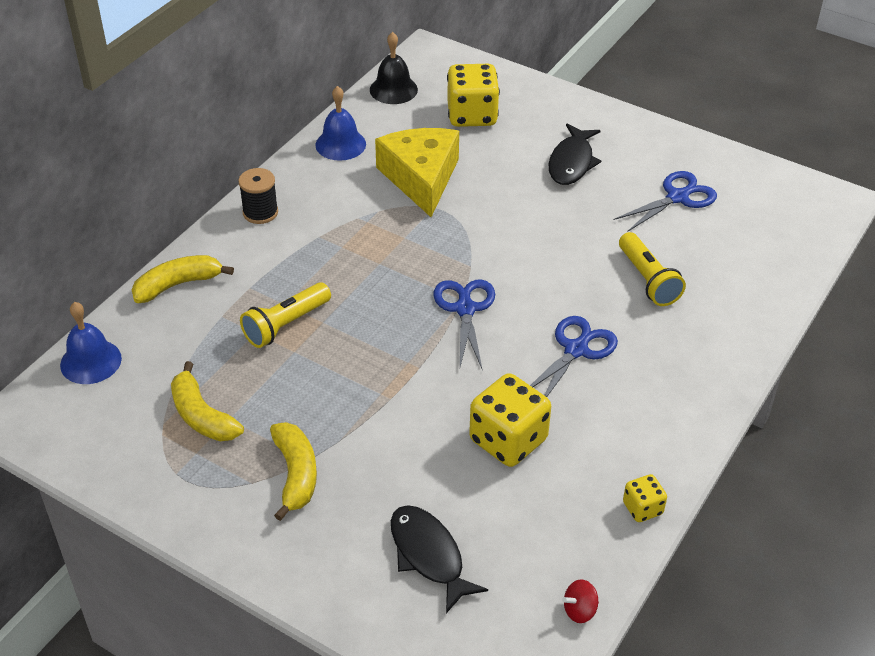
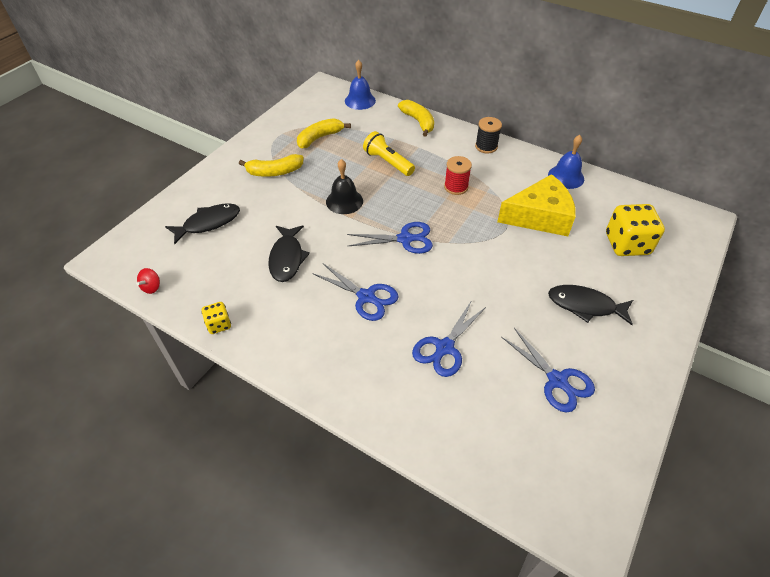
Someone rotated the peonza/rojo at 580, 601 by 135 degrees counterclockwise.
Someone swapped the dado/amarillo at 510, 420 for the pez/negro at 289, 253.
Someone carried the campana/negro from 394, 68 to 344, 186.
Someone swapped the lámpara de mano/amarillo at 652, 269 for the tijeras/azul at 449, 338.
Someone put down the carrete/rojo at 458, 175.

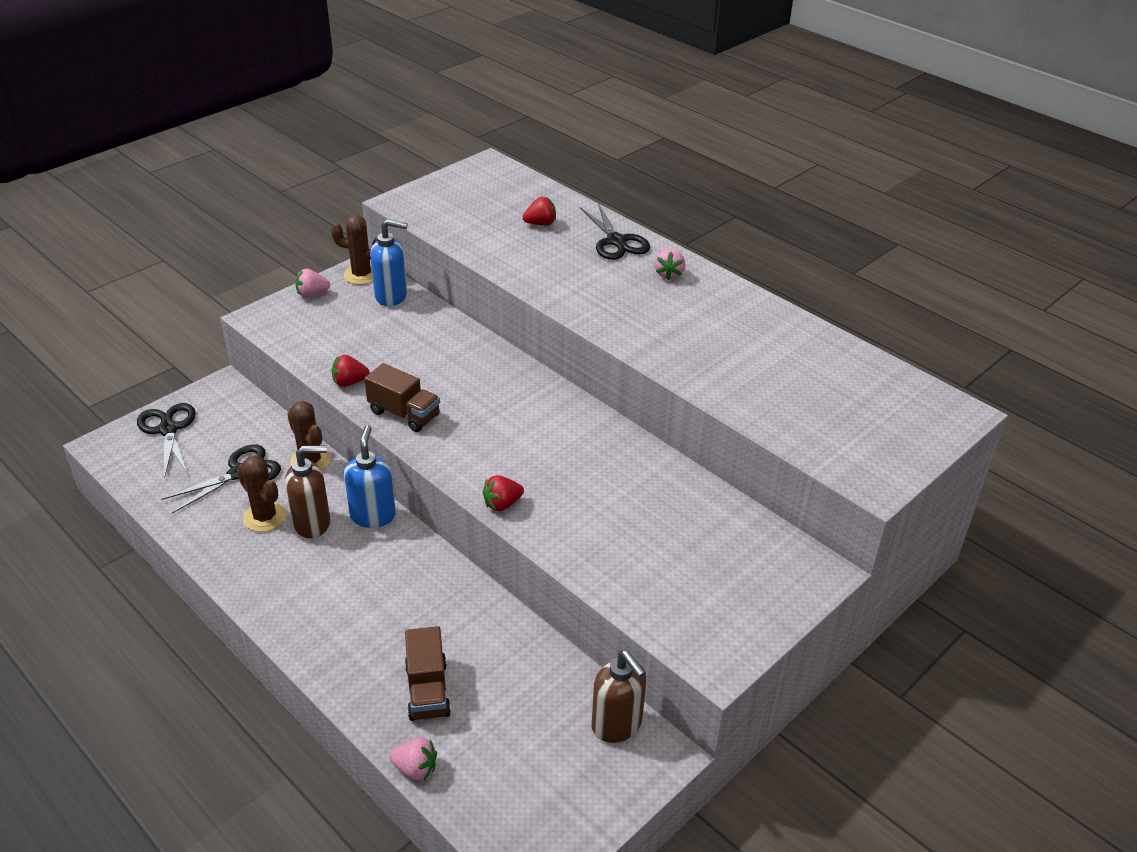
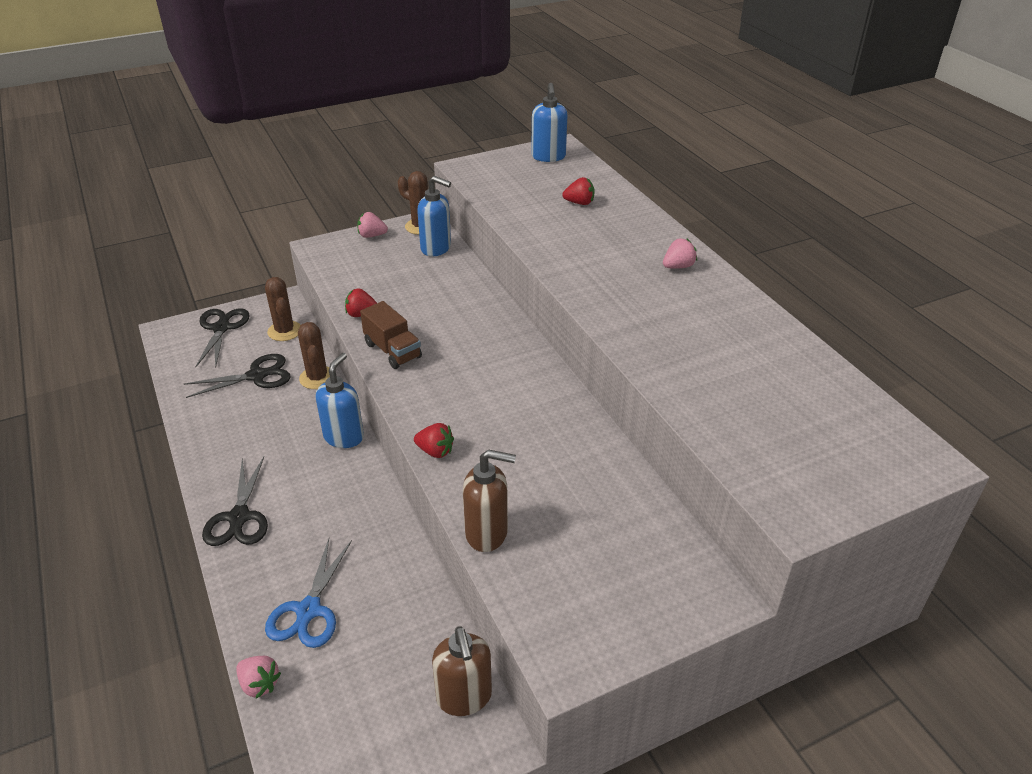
Someone carried the tijeras/negro from 615, 231 to 235, 501.
Someone carried the cactus/marrón from 261, 494 to 283, 309.
Someone swapped the camión/marrón at 428, 673 for the tijeras/azul at 308, 593.
Someone rotated the fresa/rojo at 503, 493 by 150 degrees counterclockwise.
Someone carried the dispensador de jabón/marrón from 307, 491 to 489, 500.
Someone put down the dispensador de jabón/azul at 549, 122.
Someone rotated the fresa/rosa at 670, 264 by 150 degrees counterclockwise.

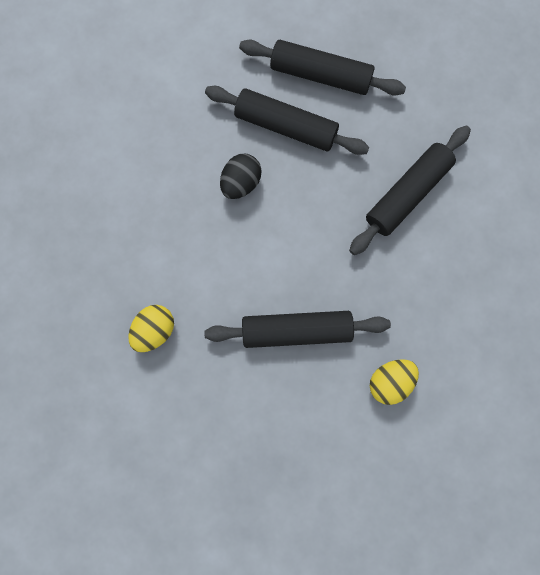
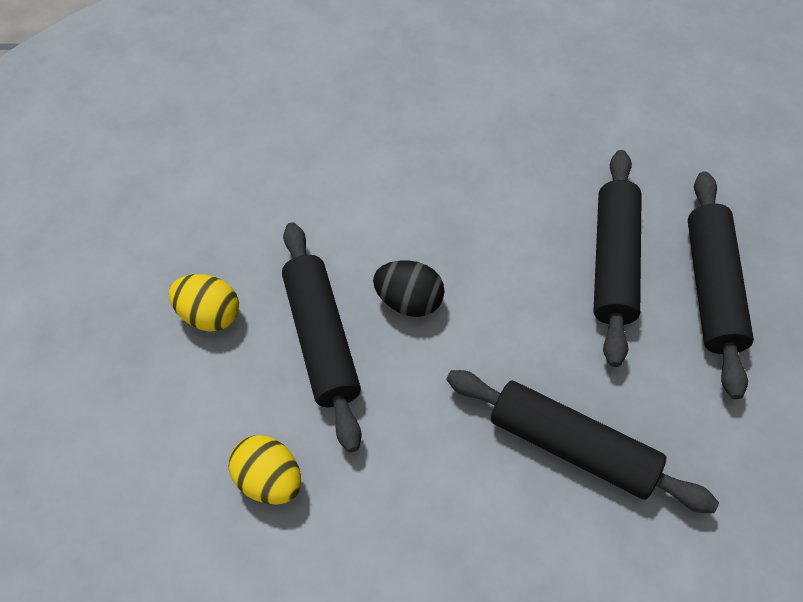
Someone carried the huevo/amarillo from 151, 328 to 204, 303.
Someone carried the huevo/negro from 241, 176 to 409, 288.

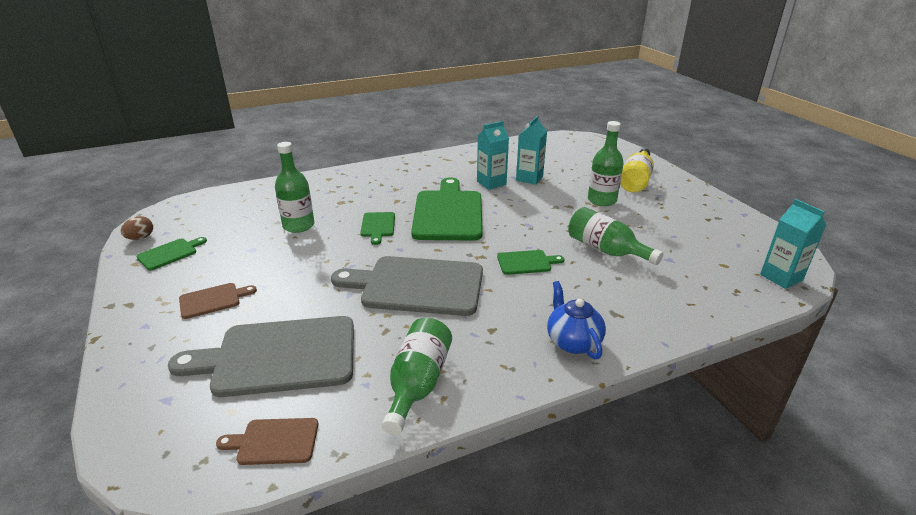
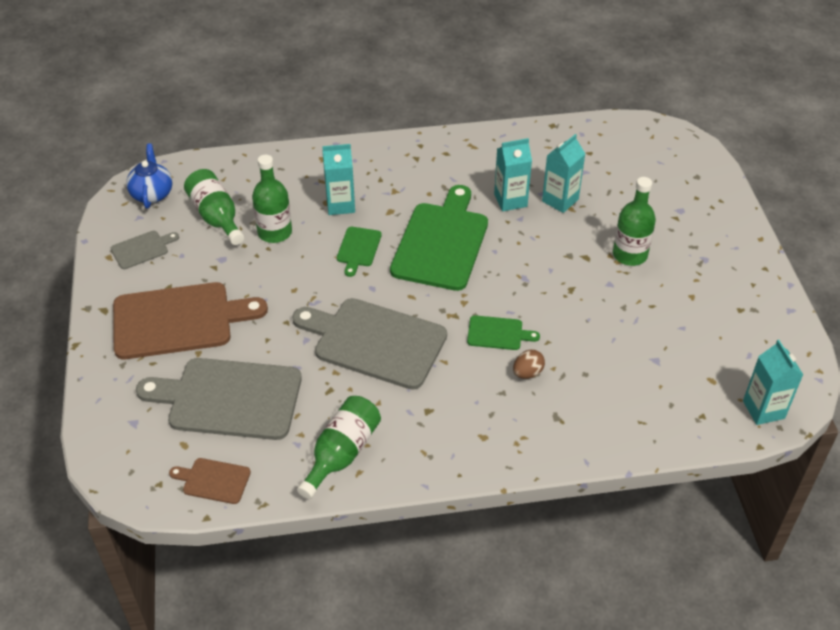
Someone repainted the tabla de cortar/verde at 171, 253, which became the tabla de cortar/gris at 145, 250.
Someone scaled the tabla de cortar/marrón at 218, 301 by 2.16.
Someone carried the tetera/azul from 576, 320 to 149, 176.
Someone carried the botella/verde from 615, 236 to 214, 207.
Someone put down the cartón de leche/turquesa at 338, 179.
Someone carried the huevo/marrón from 137, 228 to 529, 364.
Someone took away the botella/amarillo at 637, 170.

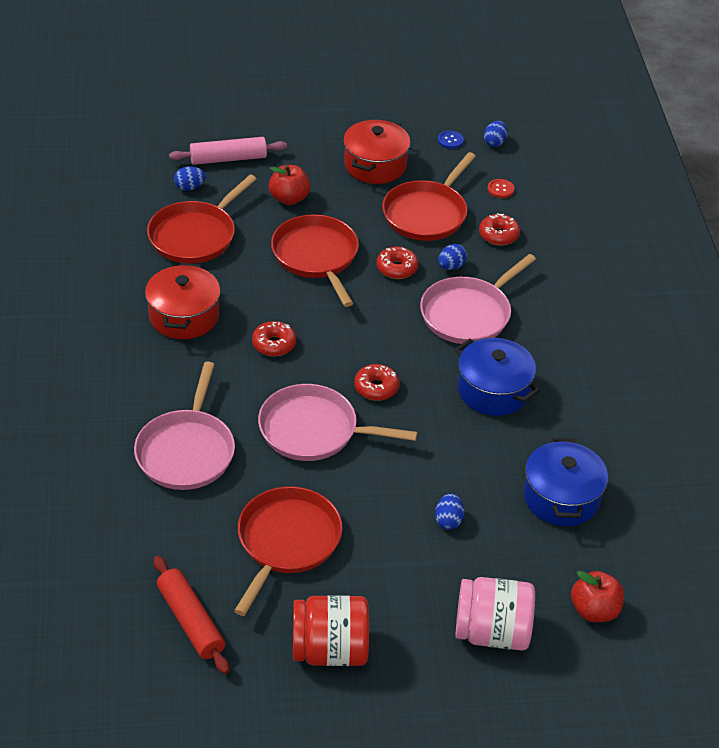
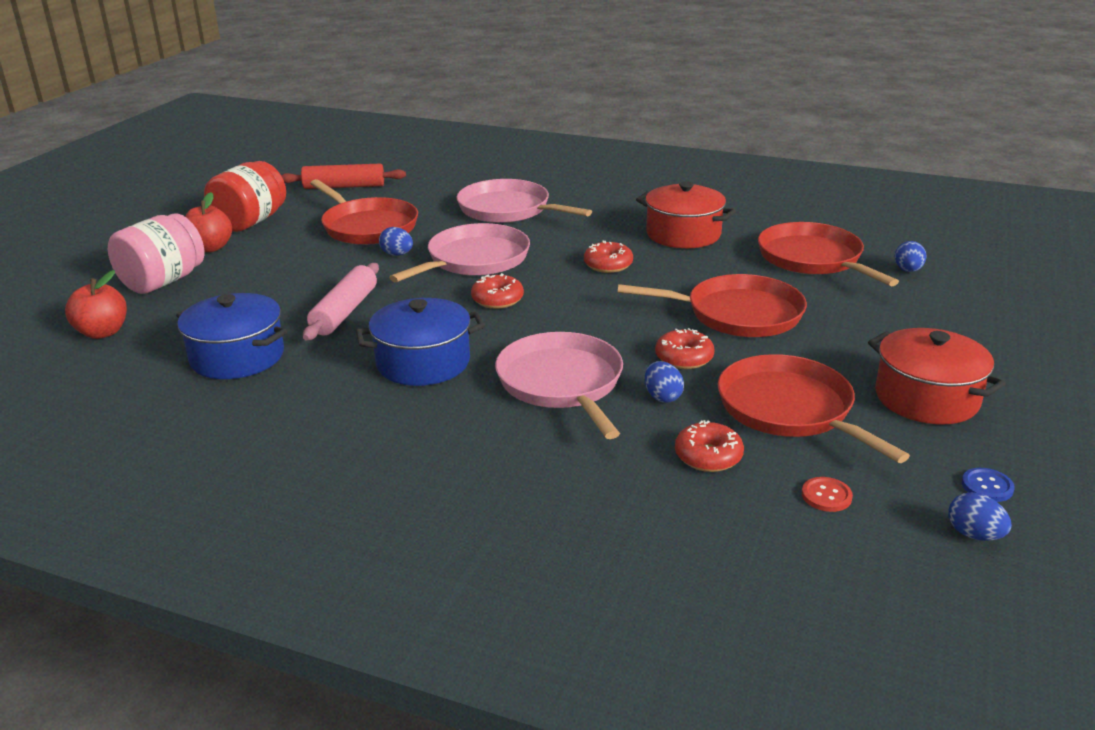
Someone carried the manzana/rojo from 289, 185 to 208, 222.
Someone carried the rodillo/rosa from 228, 151 to 341, 301.
Someone carried the huevo/azul from 449, 511 to 396, 241.

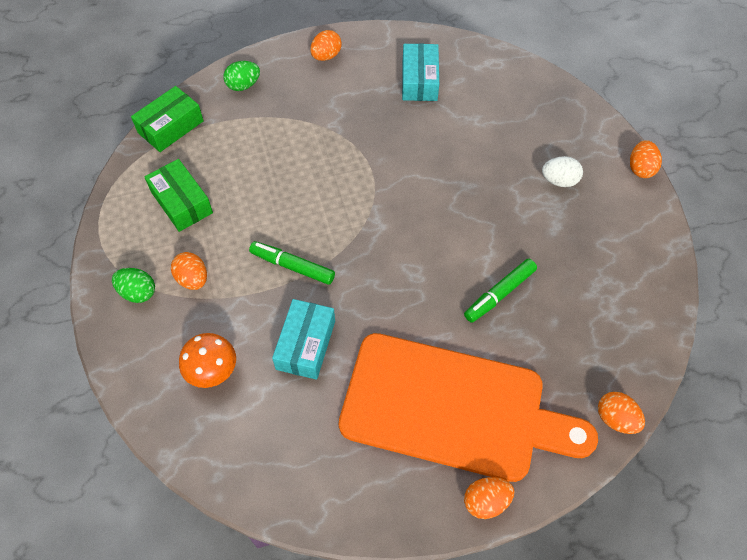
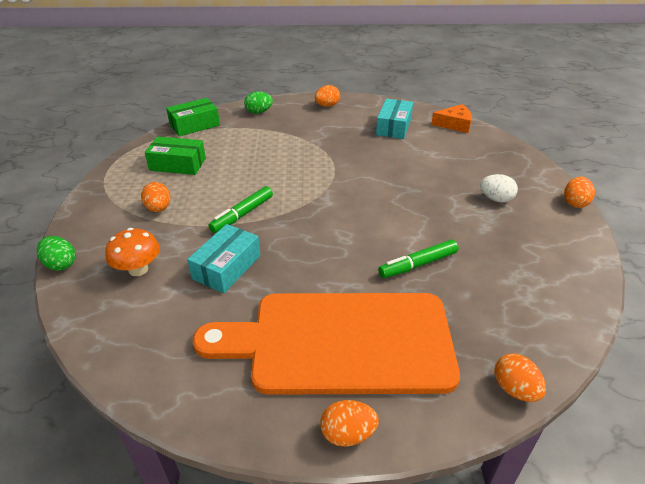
Someone carried the huevo/verde from 133, 285 to 56, 253.
Someone rotated the caja/verde at 178, 195 by 60 degrees counterclockwise.
Someone rotated the tabla de cortar/naranja at 468, 407 by 150 degrees clockwise.
Someone rotated the rotulador/verde at 292, 263 by 90 degrees counterclockwise.
Someone put down the queso/naranja at 451, 118.

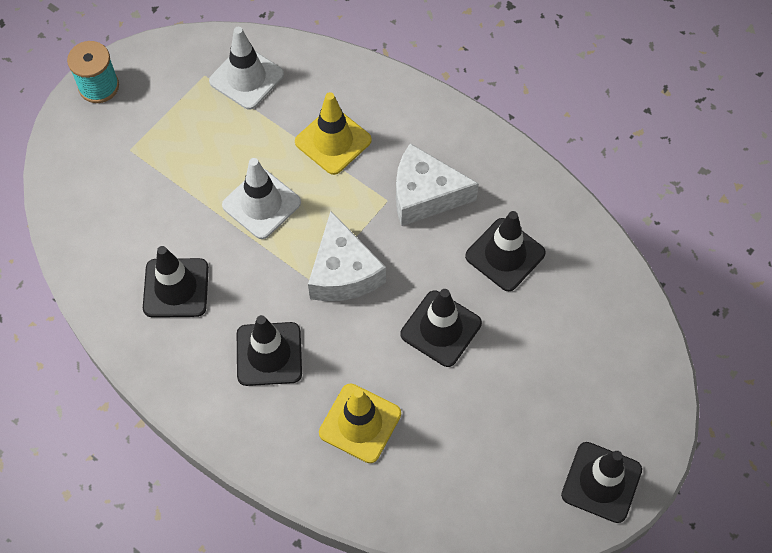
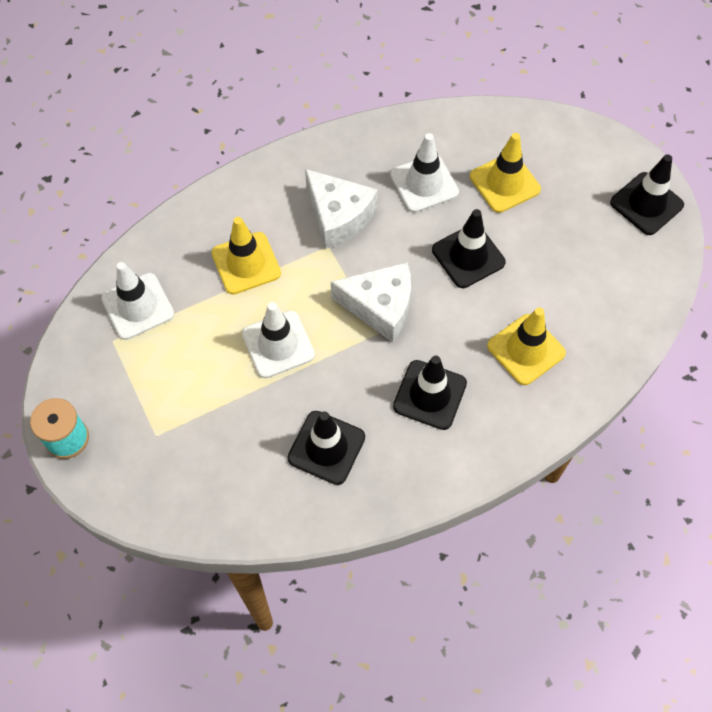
Someone rotated the queso/blanco at 437, 184 by 75 degrees counterclockwise.
Someone repainted the cono de tráfico/negro at 505, 251, which became the cono de tráfico/blanco at 424, 173.
Someone put down the cono de tráfico/amarillo at 505, 173.

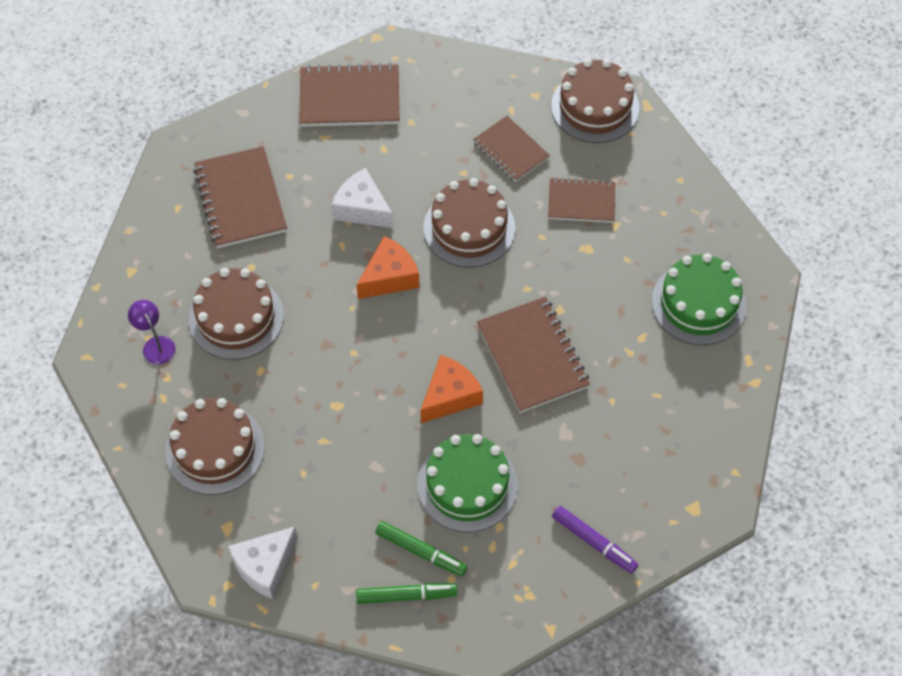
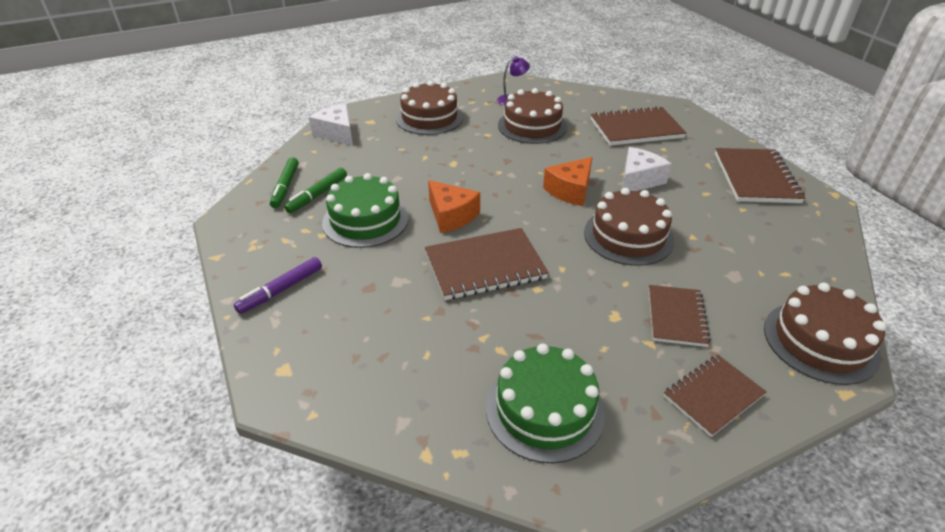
Someone rotated the queso/naranja at 388, 267 by 75 degrees clockwise.
Someone carried the cuaderno/marrón from 511, 149 to 715, 396.

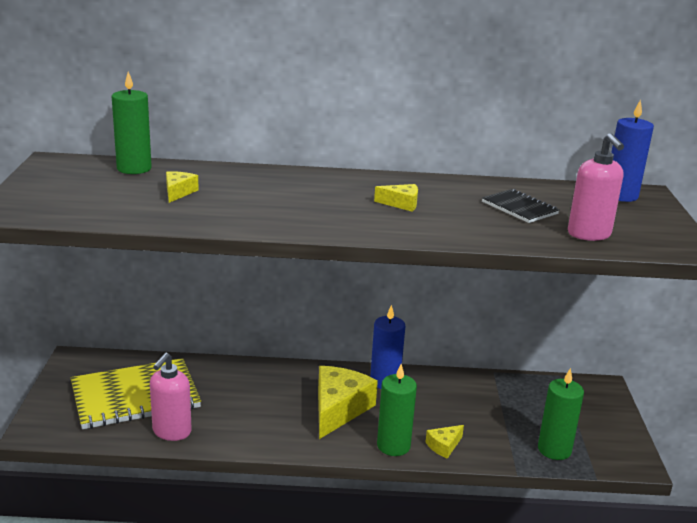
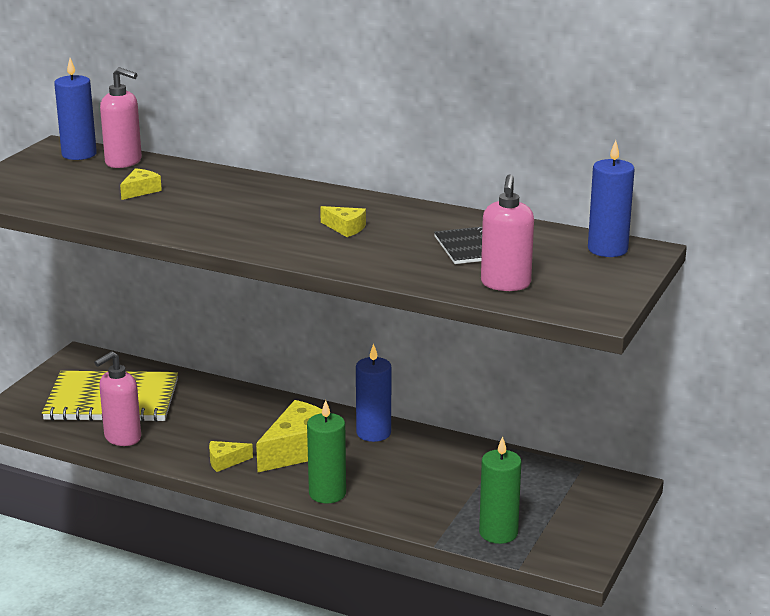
Someone put down the vela/azul at 75, 109.
Someone swapped the vela/verde at 132, 123 for the dispensador de jabón/rosa at 121, 117.
Someone carried the queso/amarillo from 445, 442 to 231, 456.

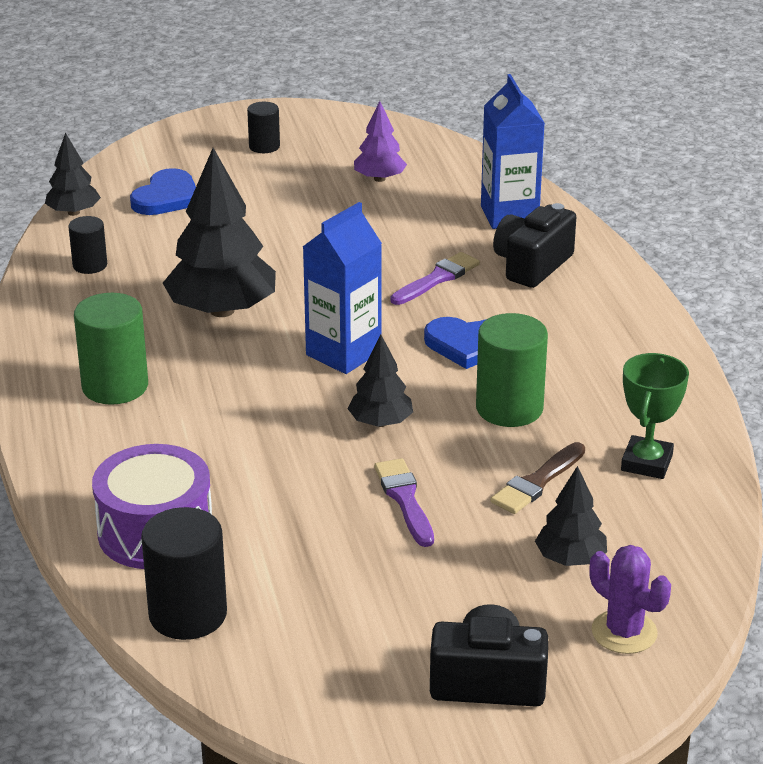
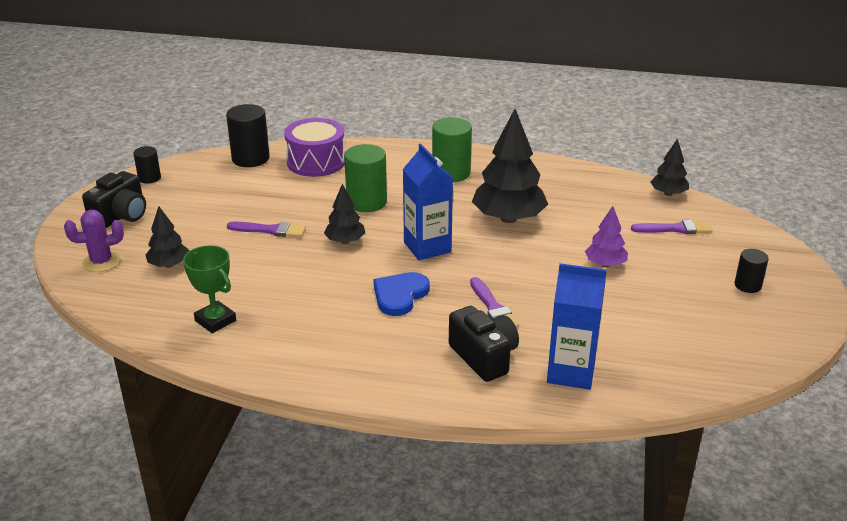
Someone carried the cilindro/negro from 87, 245 to 147, 165.
Someone carried the cilindro/verde from 512, 370 to 365, 178.
Someone carried the árbol/morado from 380, 141 to 606, 236.
Someone swapped the corazón/azul at 163, 191 for the pincel/morado at 672, 227.
Someone took away the pincel/marrón at 537, 478.

